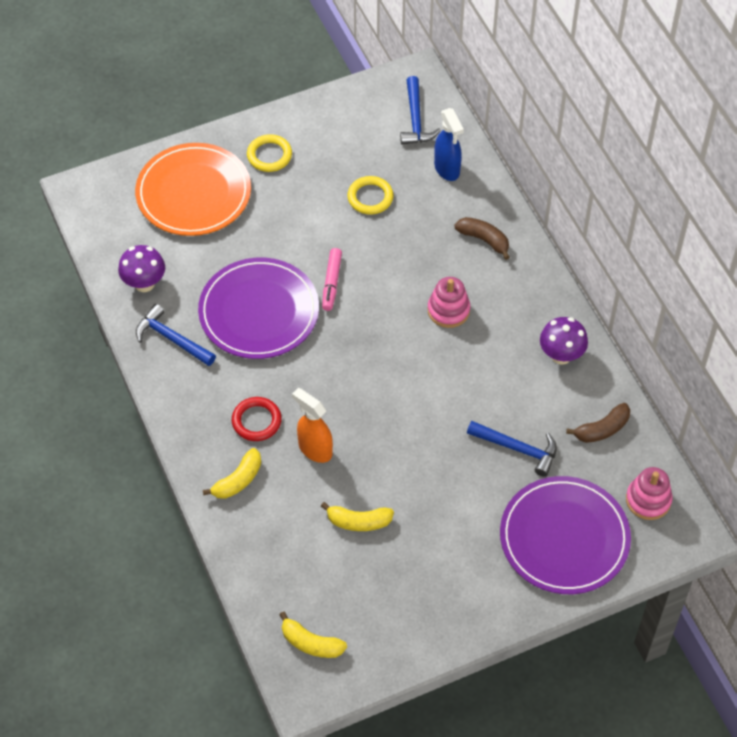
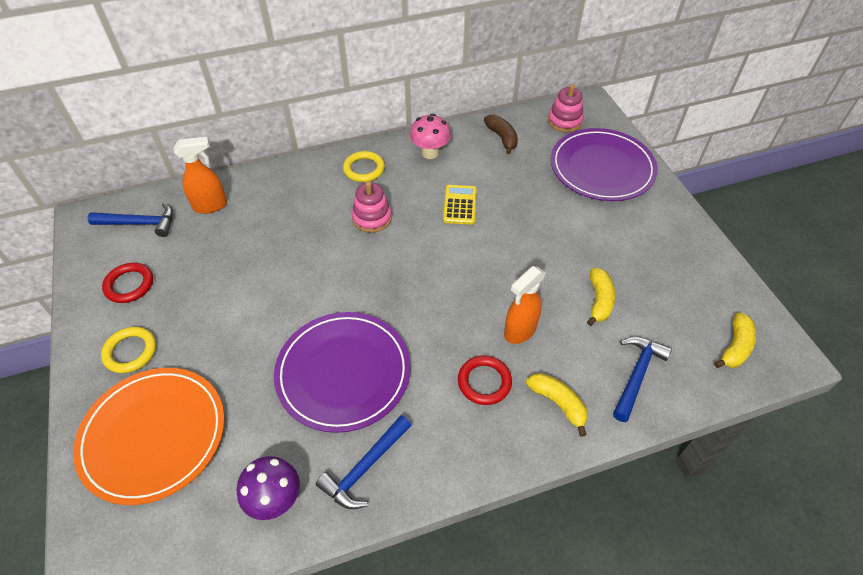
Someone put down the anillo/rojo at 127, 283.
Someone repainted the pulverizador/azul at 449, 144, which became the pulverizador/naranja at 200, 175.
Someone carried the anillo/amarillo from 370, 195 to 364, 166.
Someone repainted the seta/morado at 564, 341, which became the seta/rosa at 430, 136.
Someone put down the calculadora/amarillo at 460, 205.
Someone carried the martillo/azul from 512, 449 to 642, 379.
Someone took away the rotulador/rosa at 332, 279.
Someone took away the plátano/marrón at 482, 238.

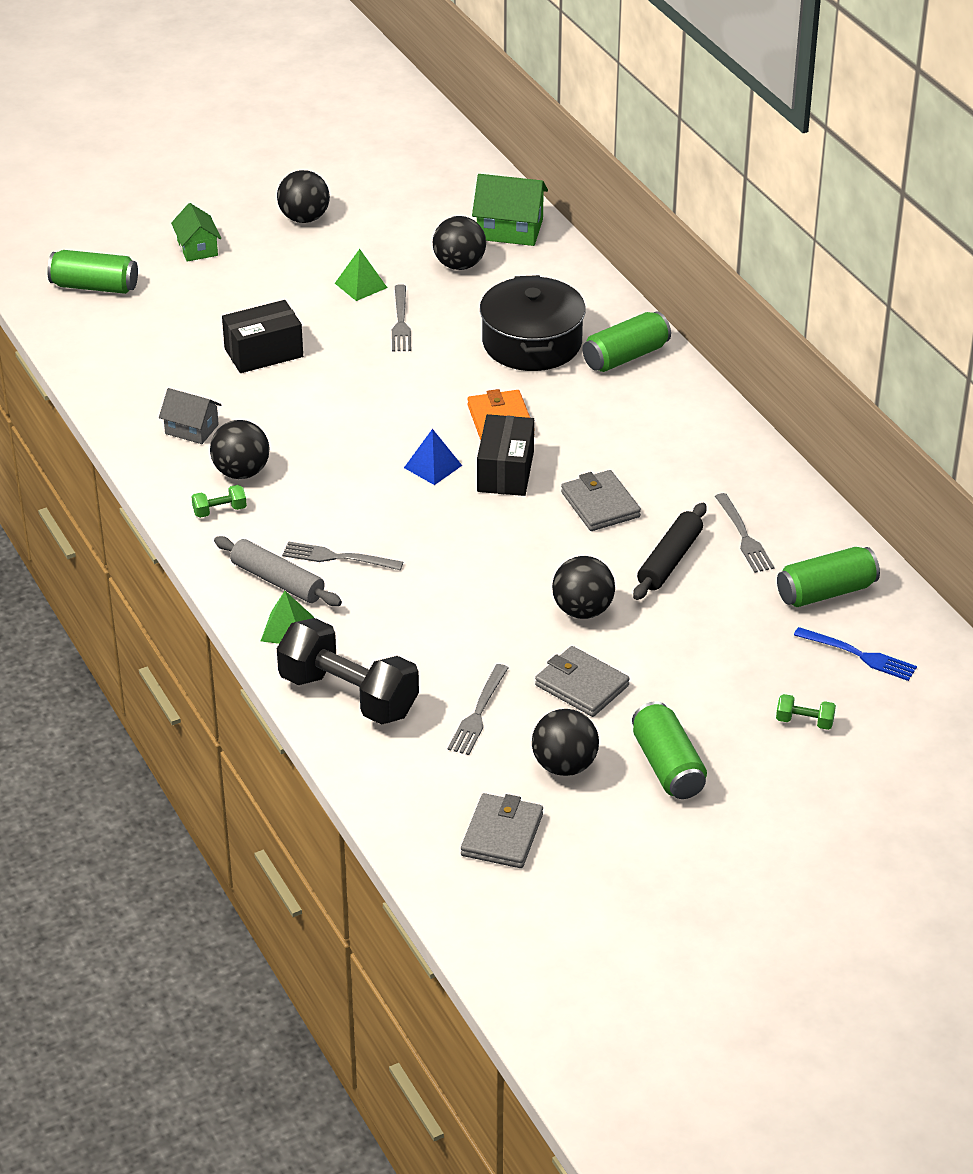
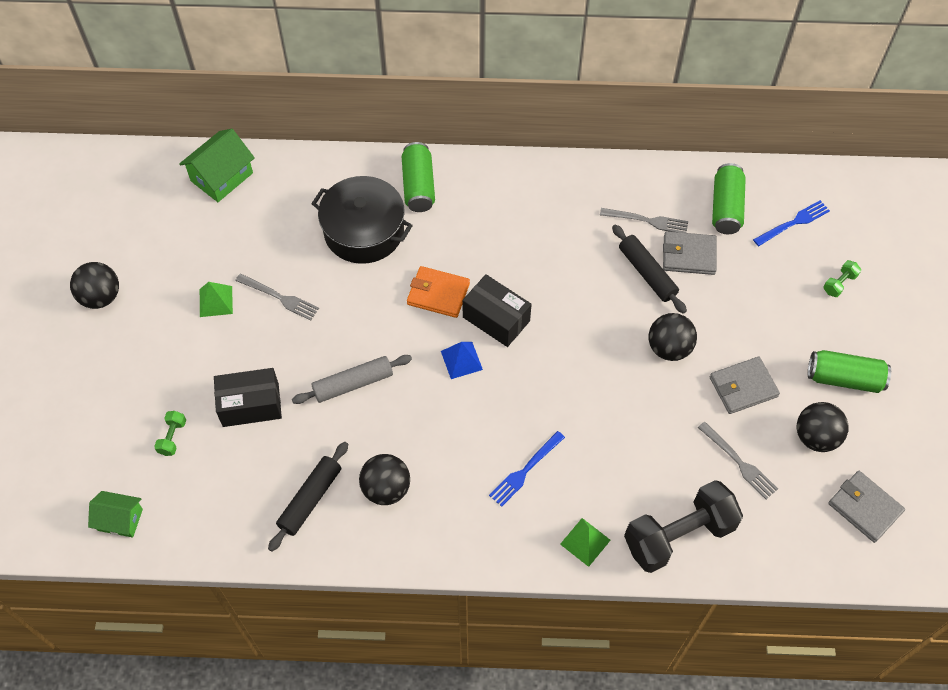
Someone carried the casa/verde from 196, 232 to 115, 514.
Someone carried the mancuerna/verde from 219, 501 to 170, 433.
Someone rotated the caja/negro at 262, 336 by 75 degrees clockwise.
Someone swapped the casa/gris at 190, 416 for the rodillo/negro at 308, 497.
Someone carried the rodillo/gris from 278, 571 to 352, 379.
Someone repainted the tenedor/gris at 342, 556, which became the tenedor/azul at 527, 469.
Someone carried the cartera/gris from 601, 500 to 690, 253.
Someone took away the lata/verde at 92, 272.
Someone took away the pelota/negro at 459, 243.

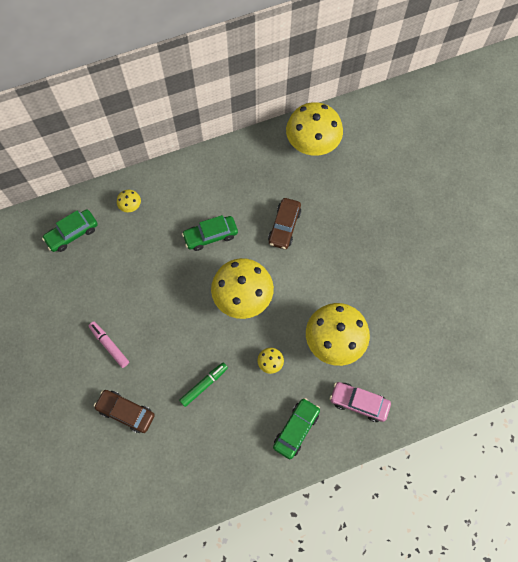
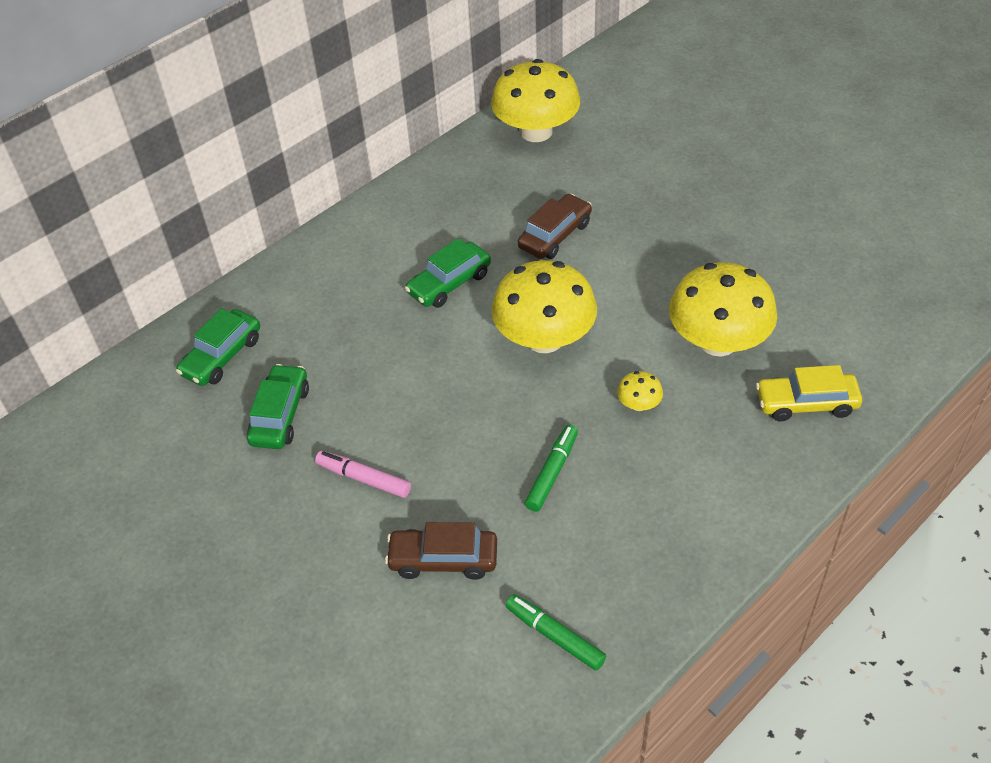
Someone carried the coche/verde from 296, 428 to 278, 406.
Someone put down the rotulador/verde at 556, 632.
Someone rotated the coche/marrón at 284, 223 by 135 degrees counterclockwise.
Someone repainted the coche/rosa at 360, 402, which became the coche/amarillo at 809, 393.
Someone took away the seta/amarillo at 129, 201.

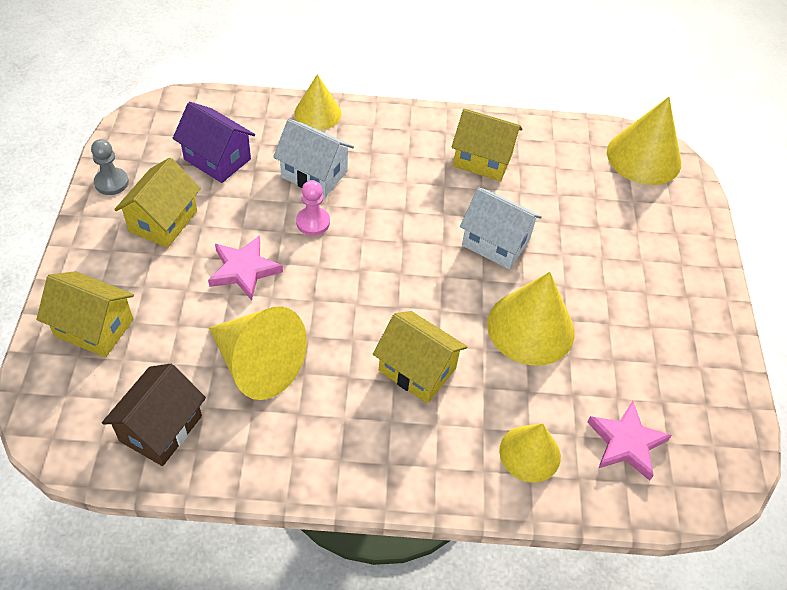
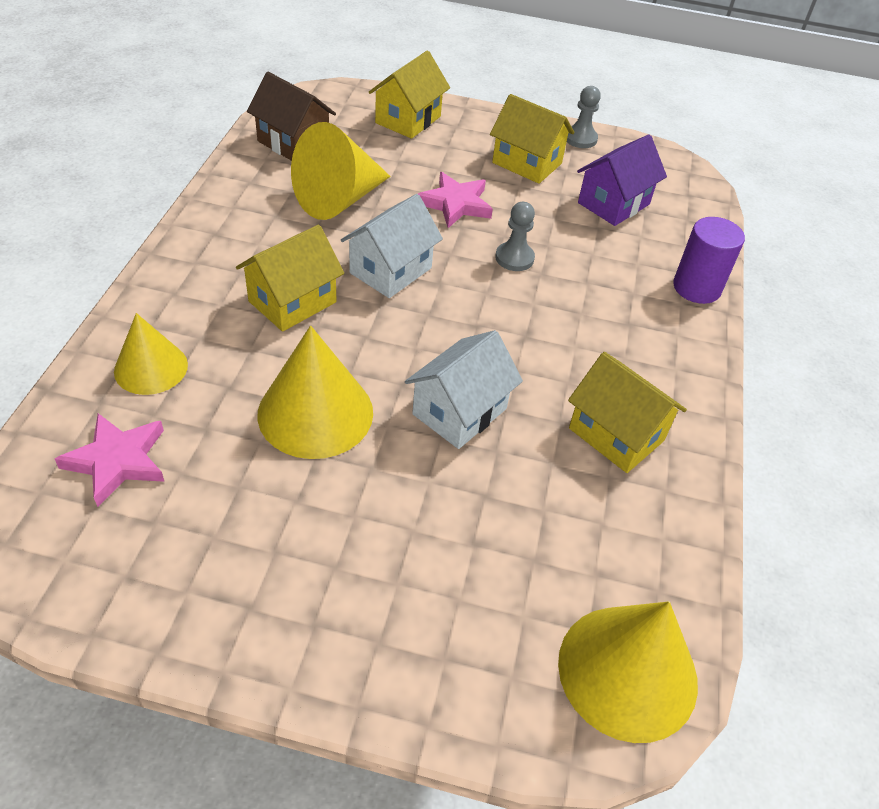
Someone carried the casa/blanco from 313, 158 to 392, 246.
Someone repainted the peón/rosa at 313, 208, which became the peón/gris at 515, 236.
Someone rotated the casa/amarillo at 487, 144 by 75 degrees counterclockwise.
Someone swapped the cono/amarillo at 318, 102 for the cilindro/morado at 709, 260.

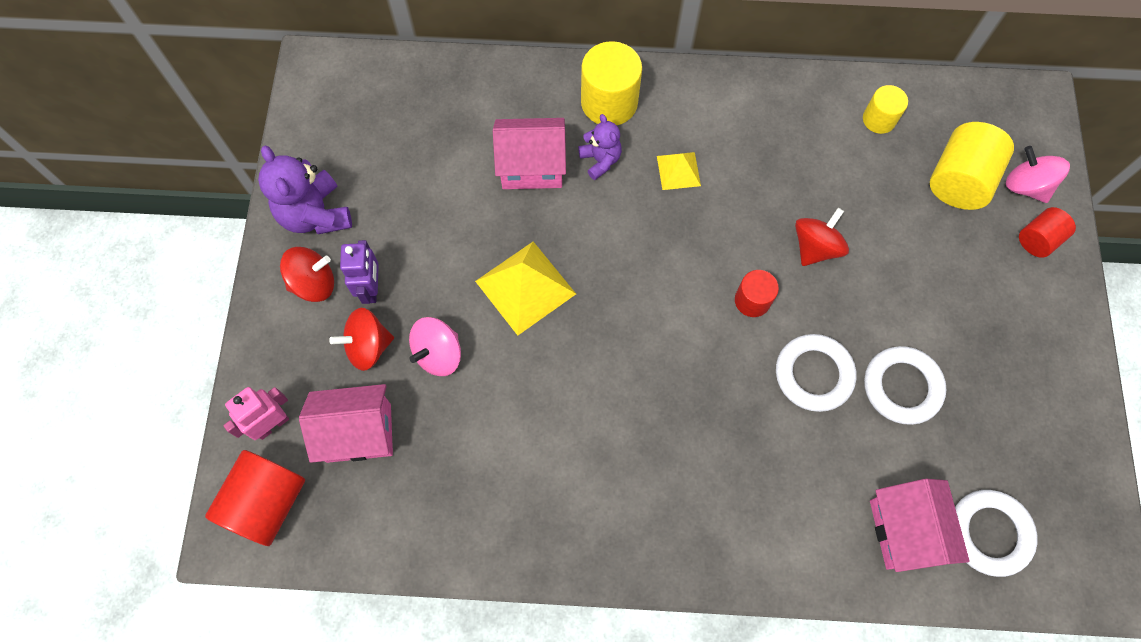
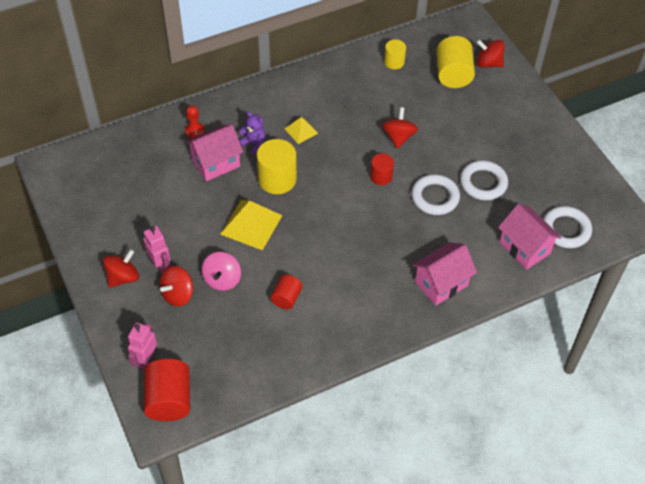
Someone repainted the robot/morado at 359, 272, which became the robot/rosa at 156, 250.
Someone put down the peón/rojo at 195, 121.
Someone carried the cilindro/amarillo from 611, 83 to 277, 166.
Someone carried the cilindro/rojo from 1047, 232 to 286, 292.
Someone carried the casa/rosa from 346, 423 to 444, 273.
Someone repainted the peonza/rosa at 1038, 174, which became the peonza/rojo at 490, 54.
Someone took away the osito/morado at 305, 189.

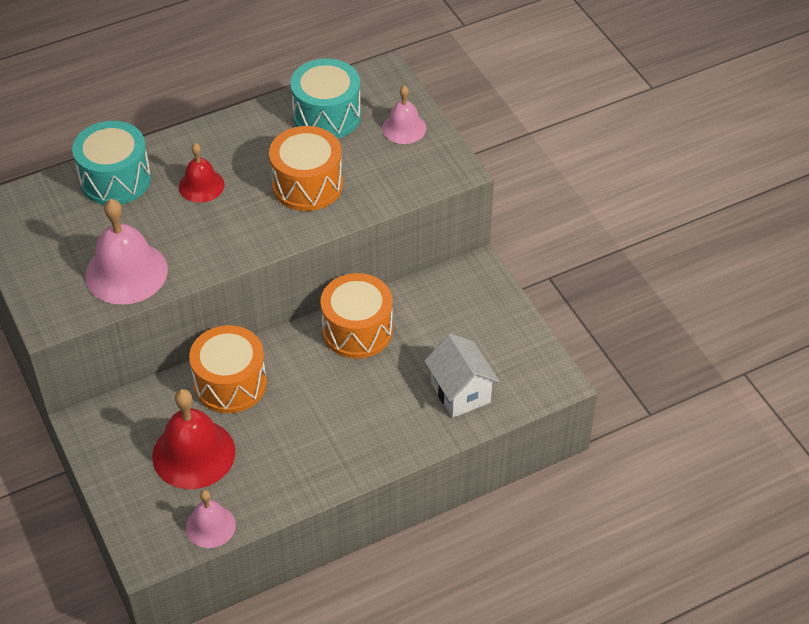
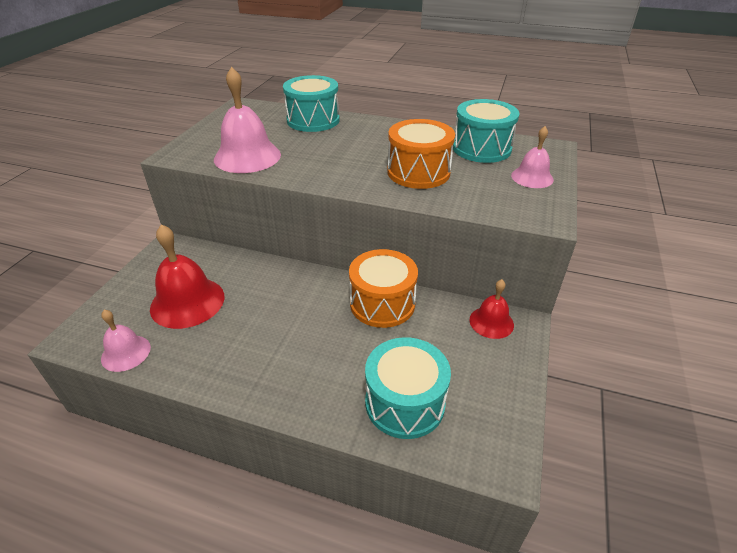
Someone swapped the casa/blanco at 461, 375 for the tambor/turquesa at 408, 388.
Someone carried the campana/rojo from 201, 173 to 491, 309.
Someone took away the tambor/naranja at 228, 369.

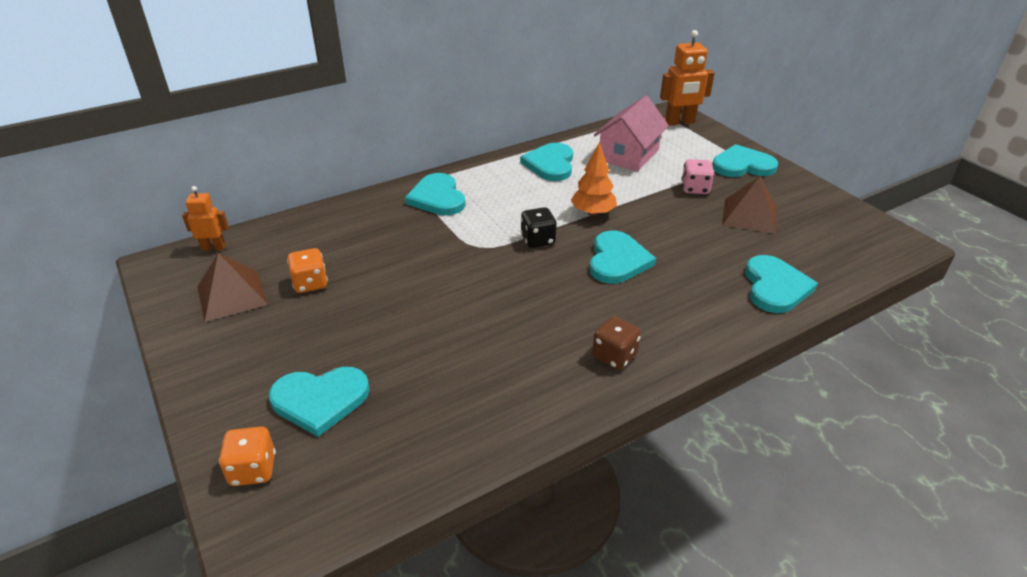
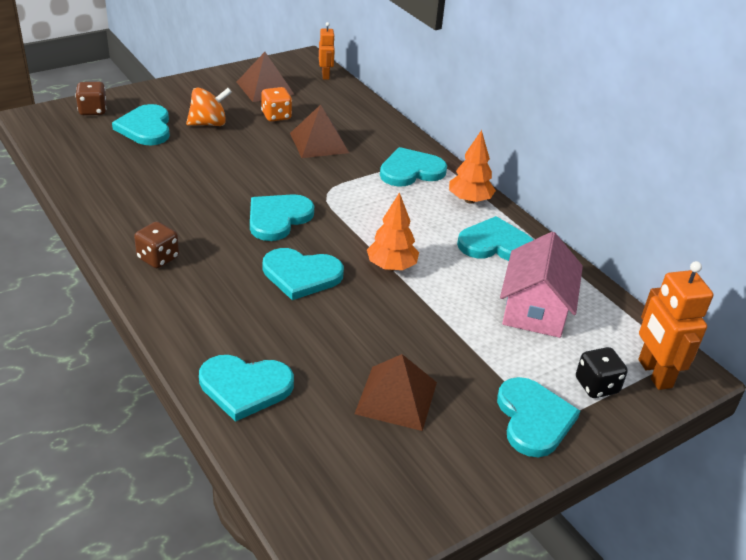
Someone repainted the dado/naranja at 247, 456, which became the dado/marrón at 91, 98.
Someone put down the peonza/naranja at 209, 106.
Someone put down the corazón/turquesa at 282, 217.
Someone put down the pirámide/marrón at 319, 131.
Someone put down the árbol/naranja at 472, 167.
Someone rotated the casa/rosa at 631, 134 by 75 degrees clockwise.
Someone carried the dado/negro from 538, 227 to 602, 372.
Someone took away the dado/rosa at 697, 176.

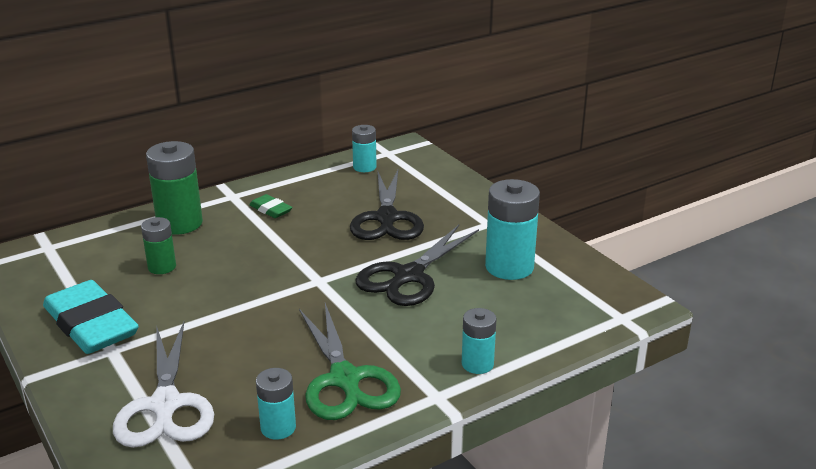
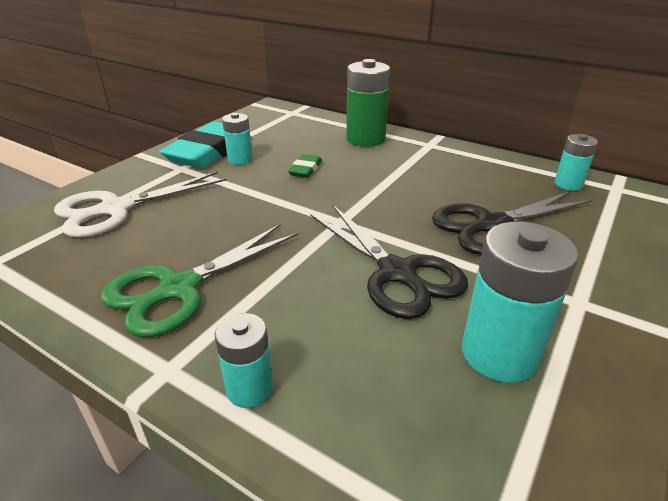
Someone carried the pila/turquesa from 276, 404 to 237, 139.
Someone carried the goma de borrar/verde from 270, 206 to 305, 166.
Someone rotated the tijeras/negro at 417, 265 by 135 degrees counterclockwise.
Someone took away the pila/verde at 158, 245.

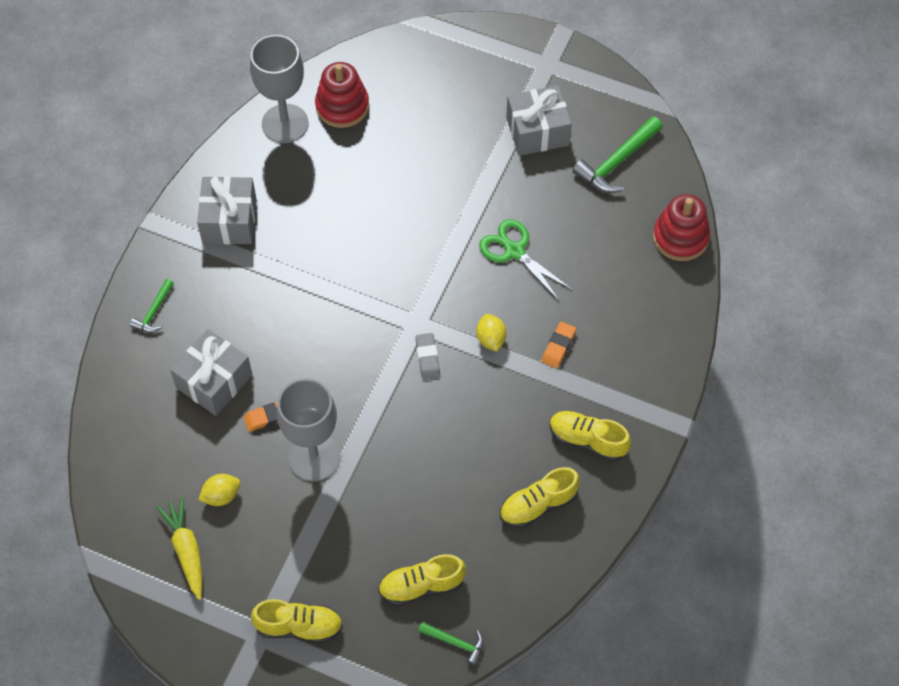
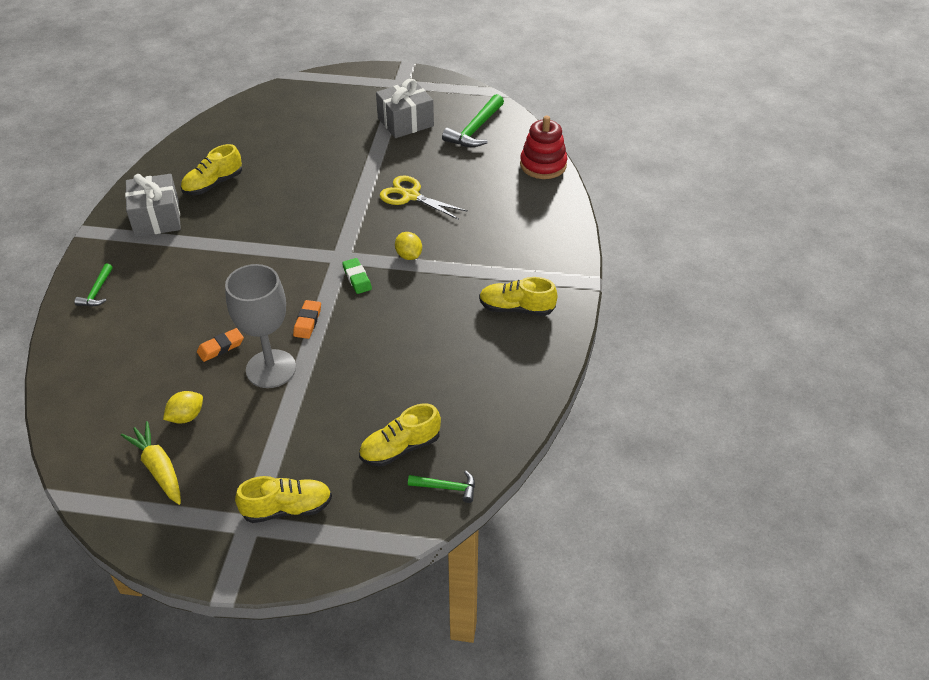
Someone carried the zapato/amarillo from 540, 497 to 211, 169.
Someone carried the goma de borrar/naranja from 559, 345 to 307, 319.
Someone repainted the goma de borrar/gris at 427, 356, which became the goma de borrar/verde at 357, 276.
Someone repainted the tijeras/verde at 526, 259, which became the tijeras/amarillo at 424, 197.
Someone took away the regalo/gris at 211, 372.
Someone took away the copa/gris at 279, 89.
Someone took away the juguete apilable/rojo at 342, 95.

